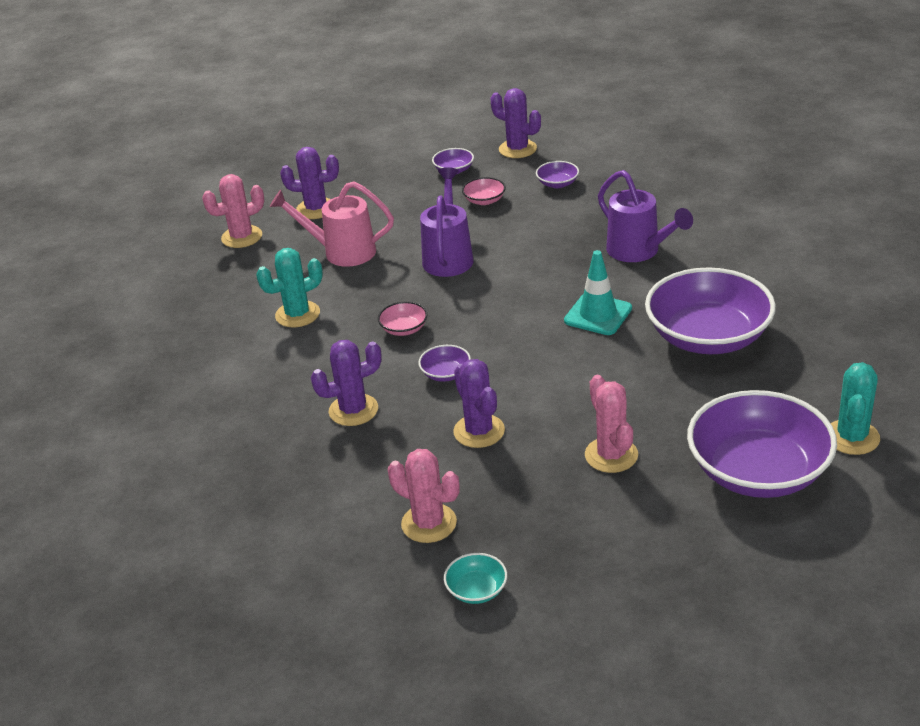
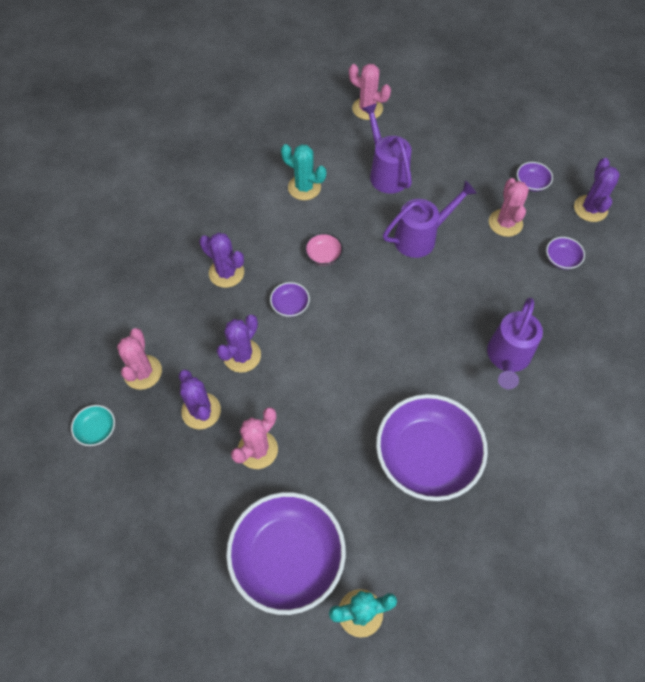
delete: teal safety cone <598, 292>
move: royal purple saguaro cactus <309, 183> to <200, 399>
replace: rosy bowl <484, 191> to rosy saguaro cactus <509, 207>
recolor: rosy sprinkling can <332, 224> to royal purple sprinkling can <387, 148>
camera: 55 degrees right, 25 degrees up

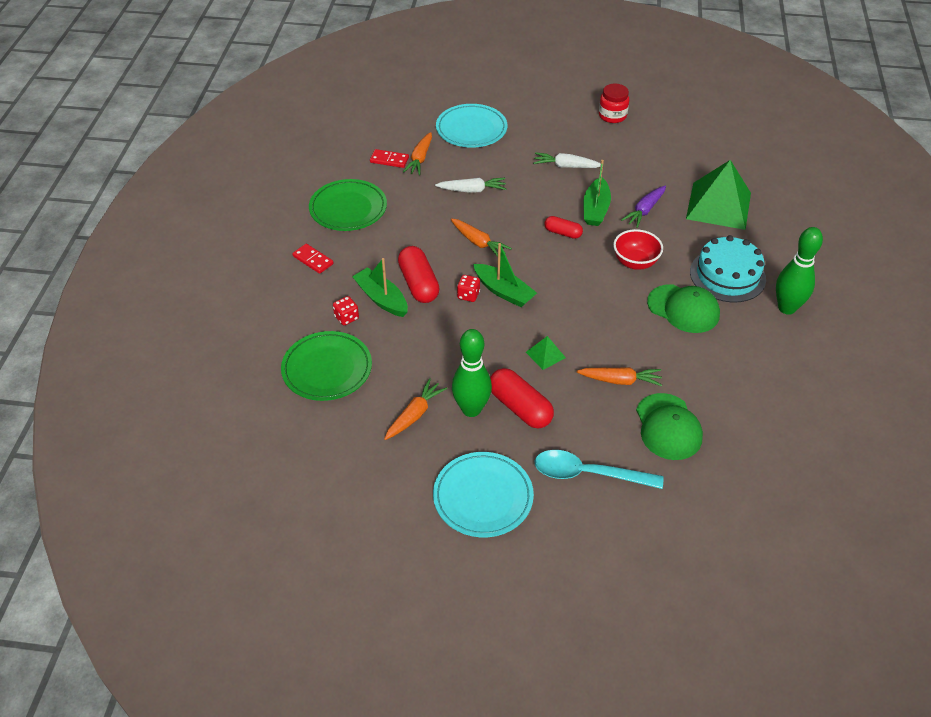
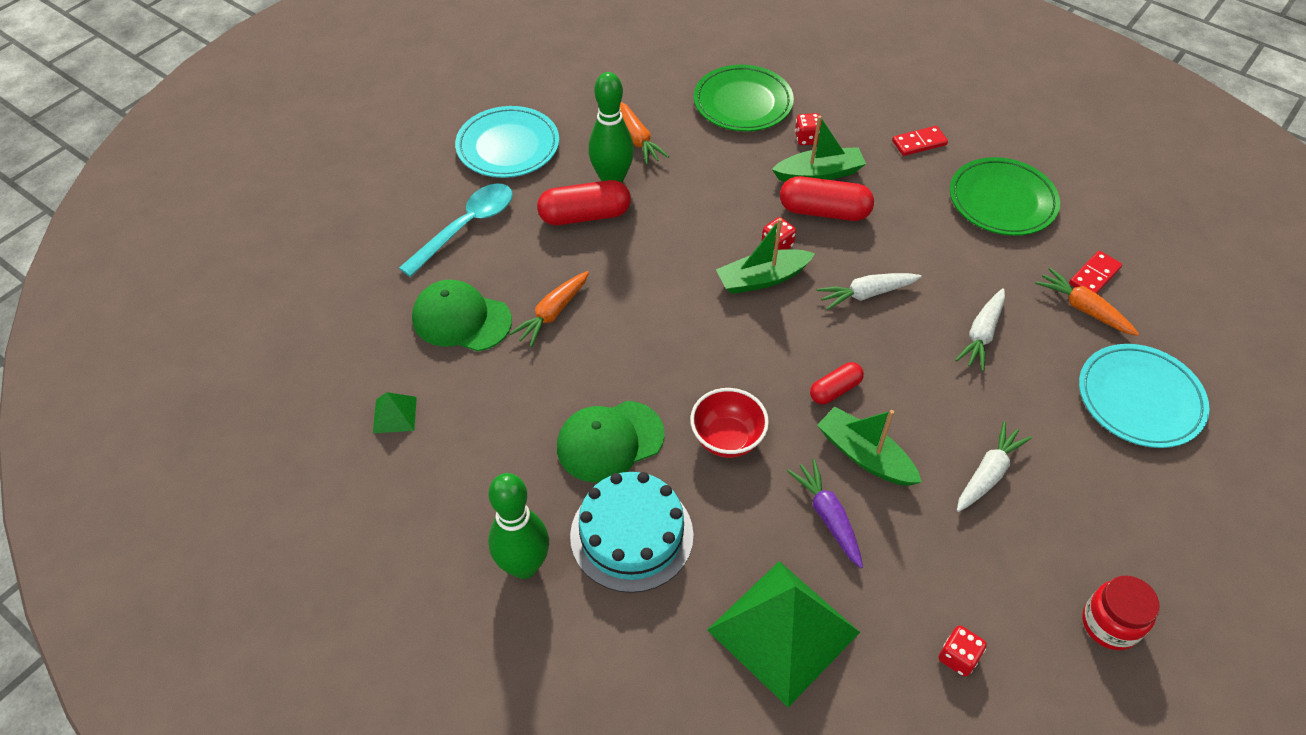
insert: crimson game die <963, 651>
move: leaf-green pyramid <546, 353> to <395, 412>
recolor: orange carrot <481, 237> to snow-white carrot <869, 291>
camera: 120 degrees right, 5 degrees up

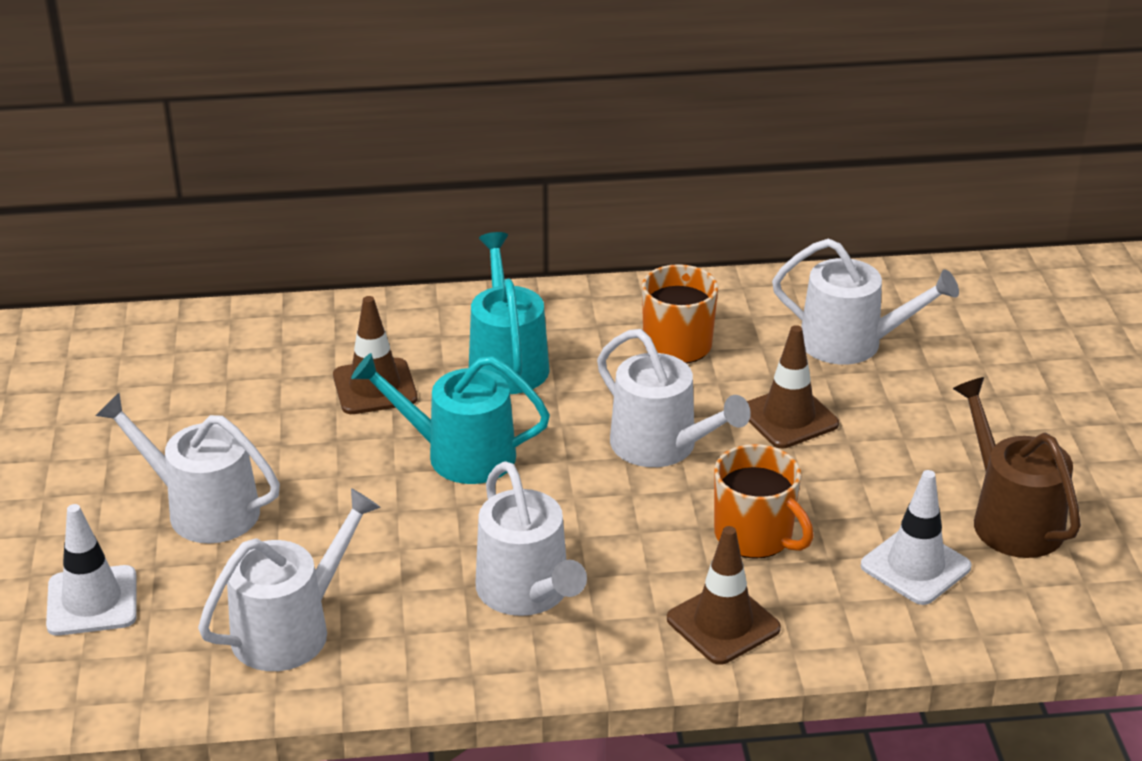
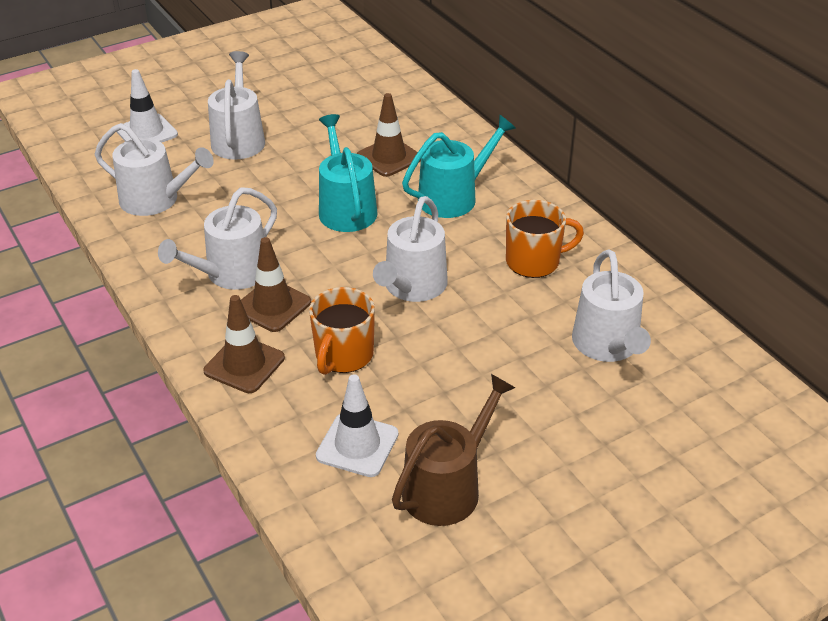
move: brown safety cone <793, 386> to <276, 284>
camera: 65 degrees right, 5 degrees up

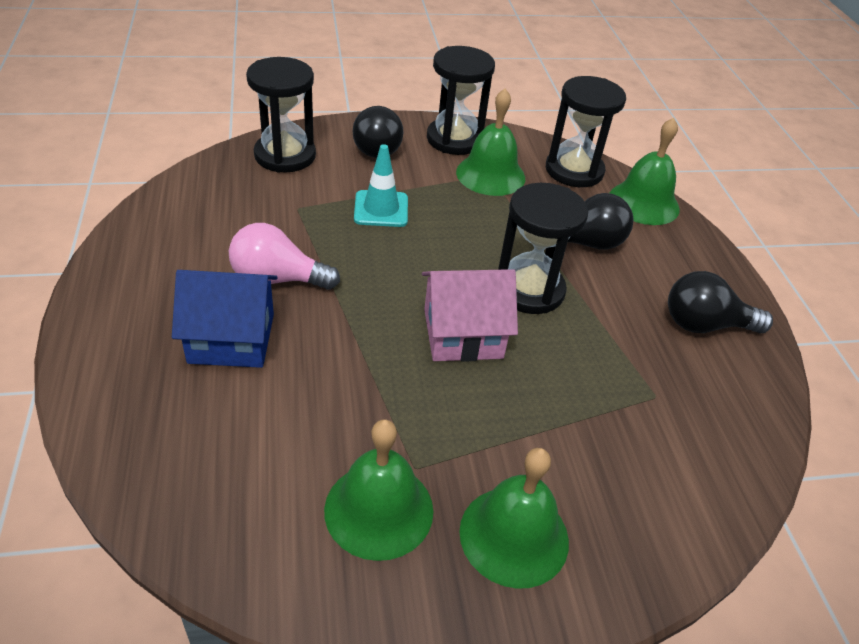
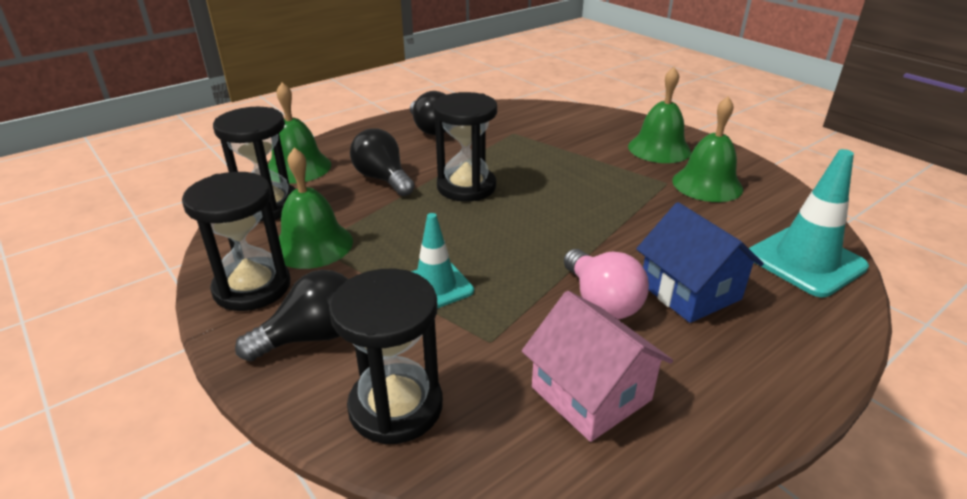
insert: teal safety cone <809, 223>
move: rosy house <470, 315> to <597, 366>
camera: 115 degrees left, 10 degrees down

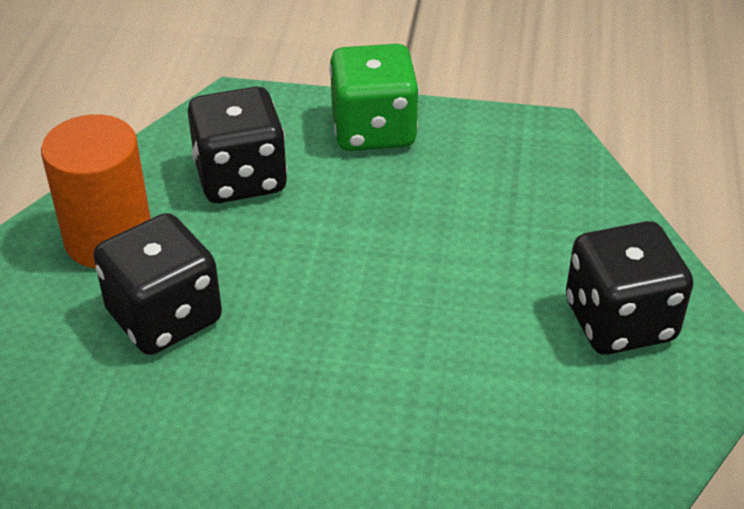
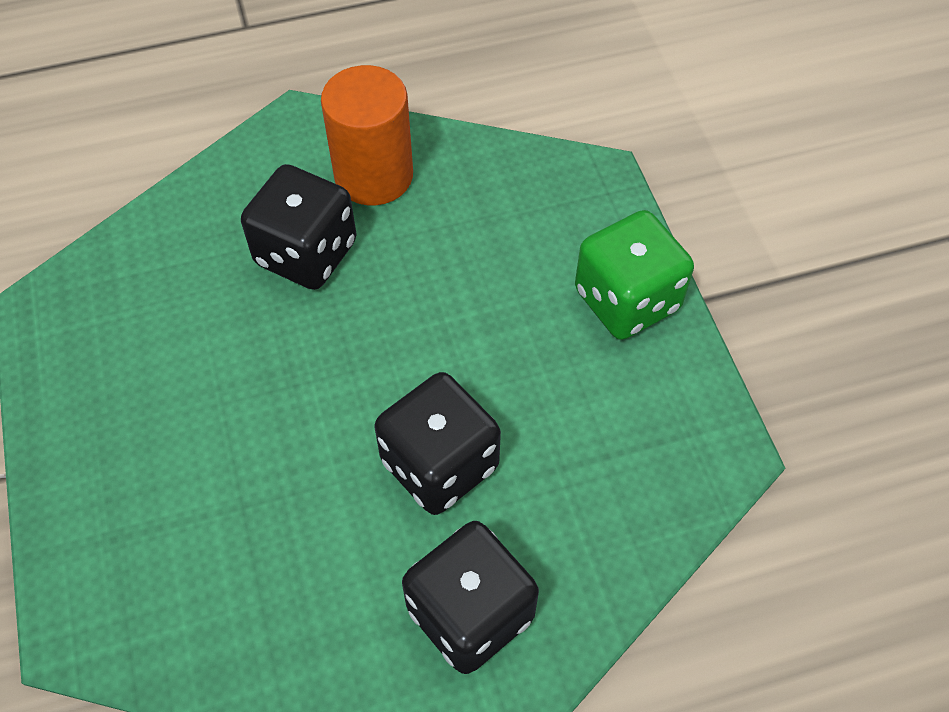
move: ebony game die <237, 144> to <438, 443>
camera: 65 degrees right, 15 degrees up

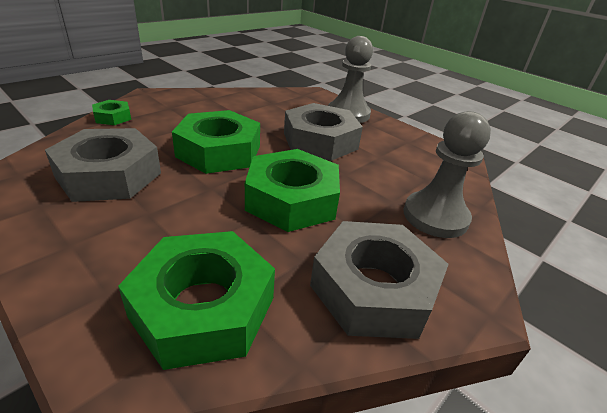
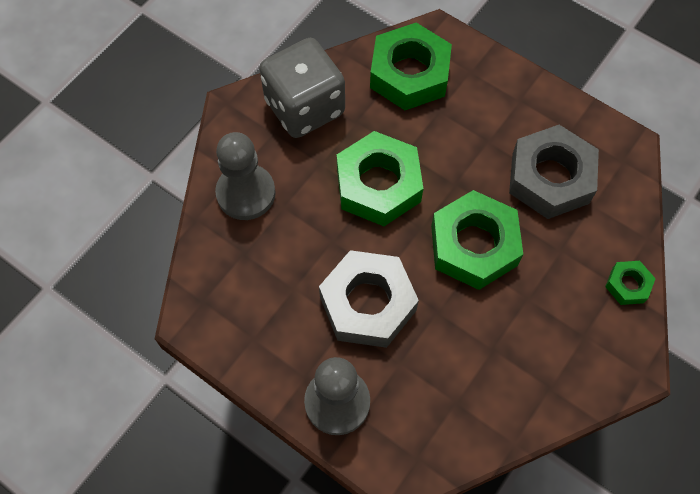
replace: ash-grey hexagon nut <379, 280> to ash-grey game die <302, 88>
camera: 175 degrees right, 30 degrees up

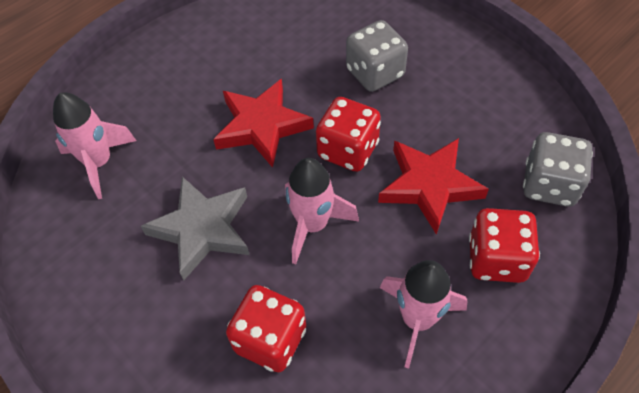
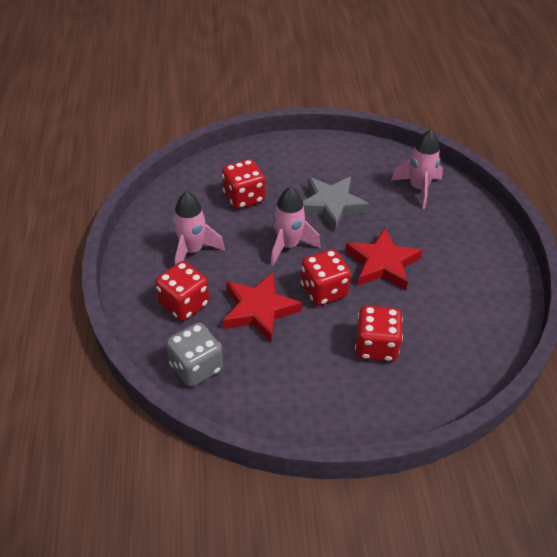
recolor: ash-grey game die <377, 56> to crimson game die <379, 333>
camera: 125 degrees right, 10 degrees down

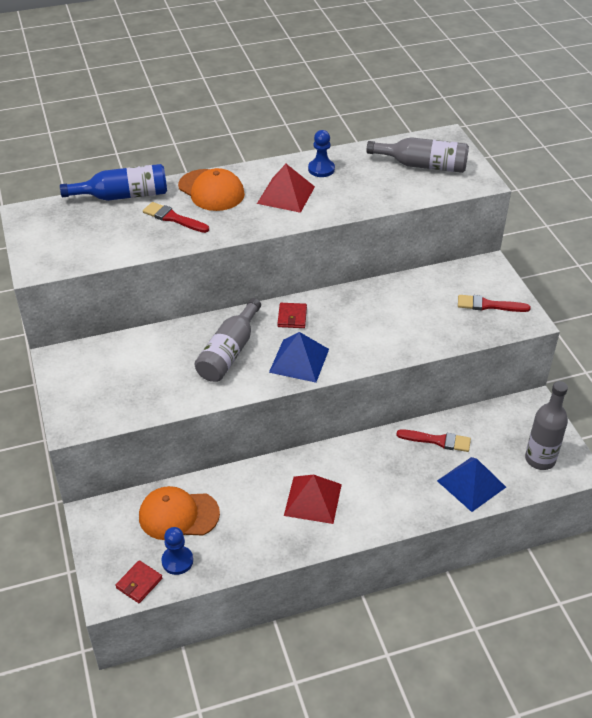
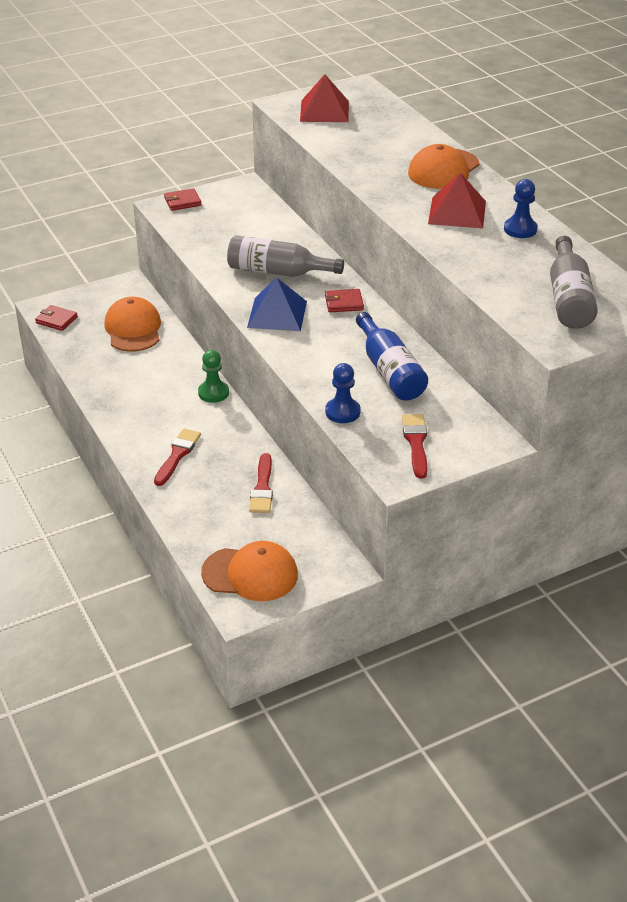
delete: cobalt pyramid <471, 484>
insert: crimson billfold <183, 199>; leaf-green pawn <213, 376>
move: cobalt flask <113, 182> to <392, 356>; crimson paint brush <176, 217> to <177, 457>; cobalt pawn <177, 551> to <343, 393>; crimson pyramid <313, 499> to <324, 98>
replace: ash-grey flask <546, 425> to orange peaked cap <249, 571>
camera: 80 degrees right, 5 degrees down

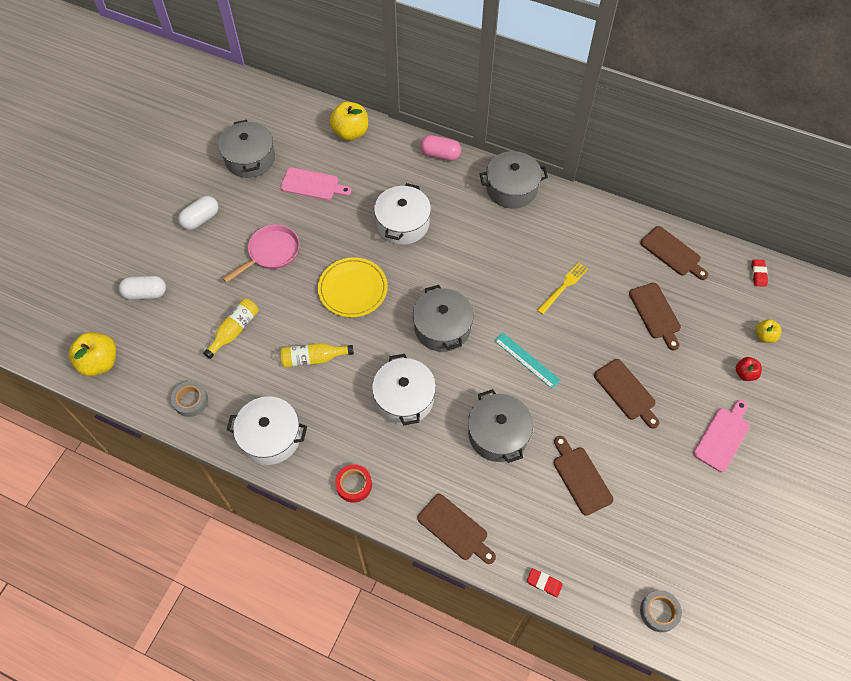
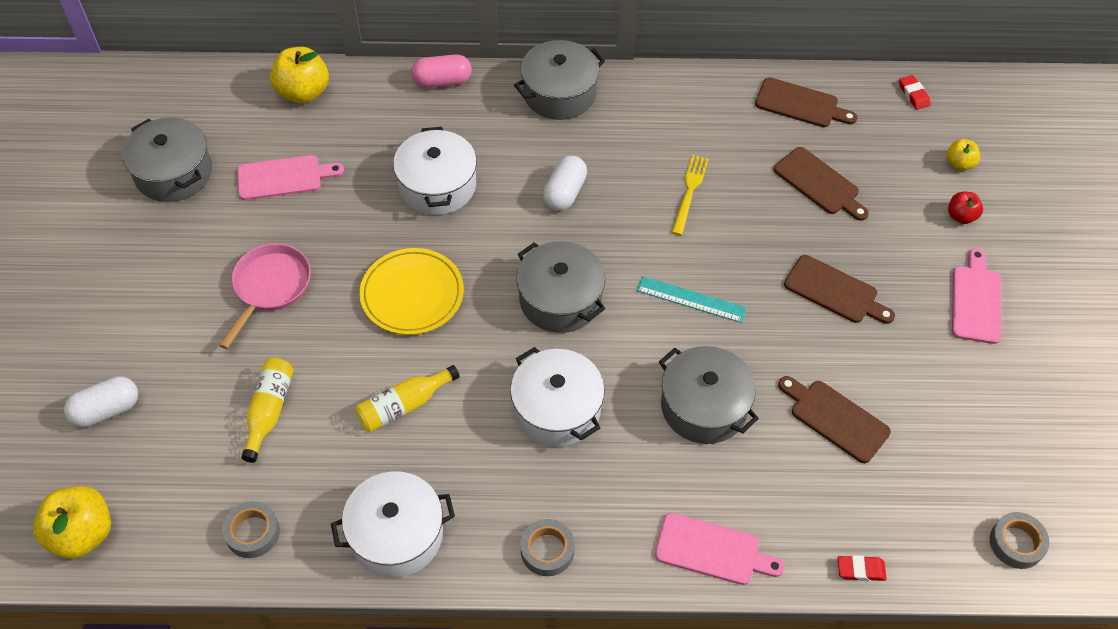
move: snow-white pill shape <198, 213> to <565, 183>
recolor: crimson sticky tape <353, 483> to ash-grey sticky tape <547, 547>; brown bread board <456, 529> to rosy bread board <720, 549>
camera: 25 degrees left, 5 degrees down

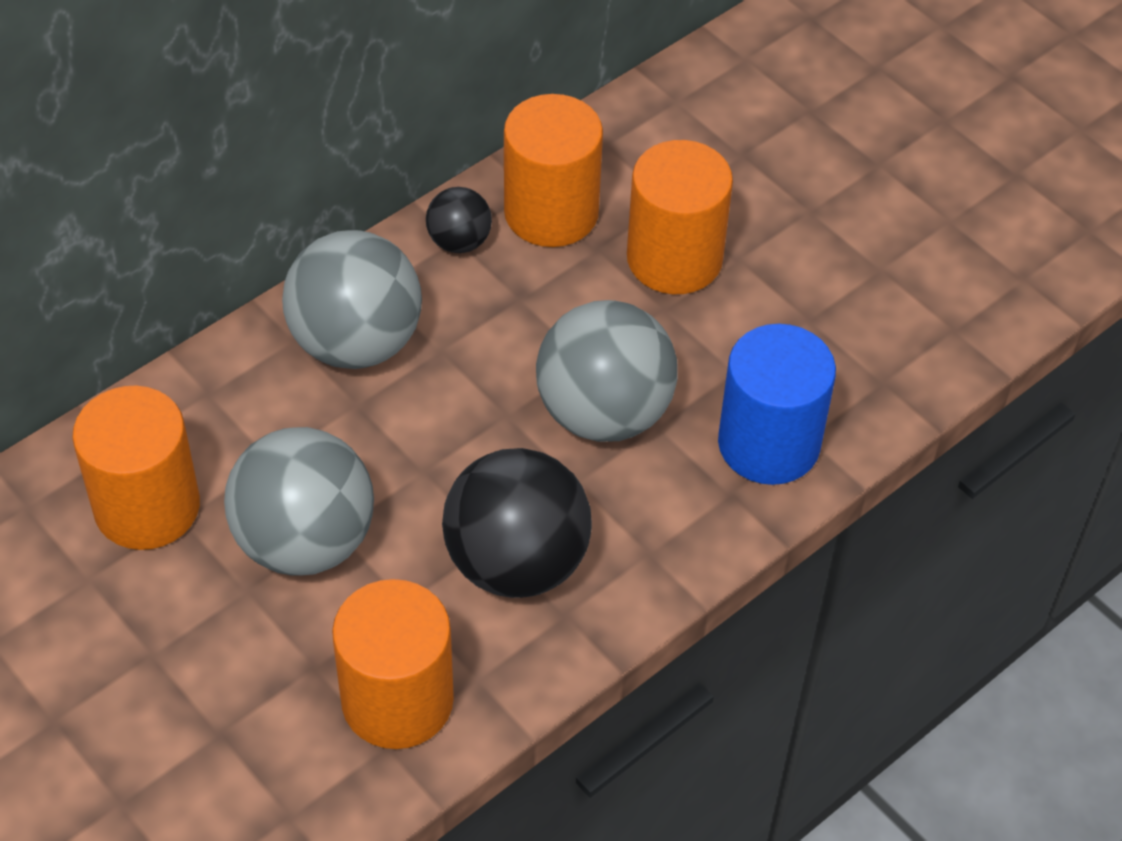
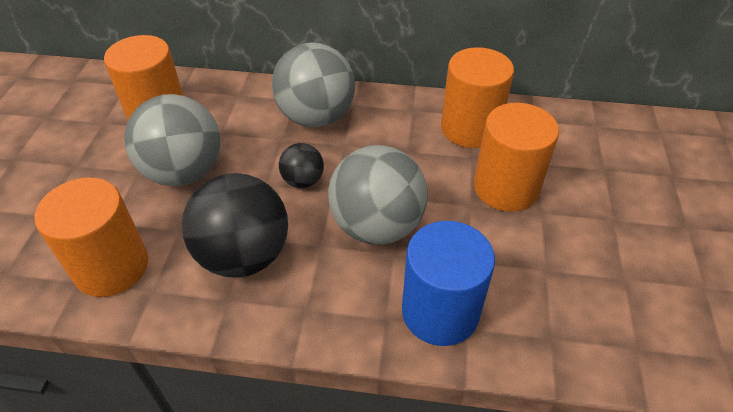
move: ebony play ball <459, 220> to <301, 165>
camera: 50 degrees right, 5 degrees down

